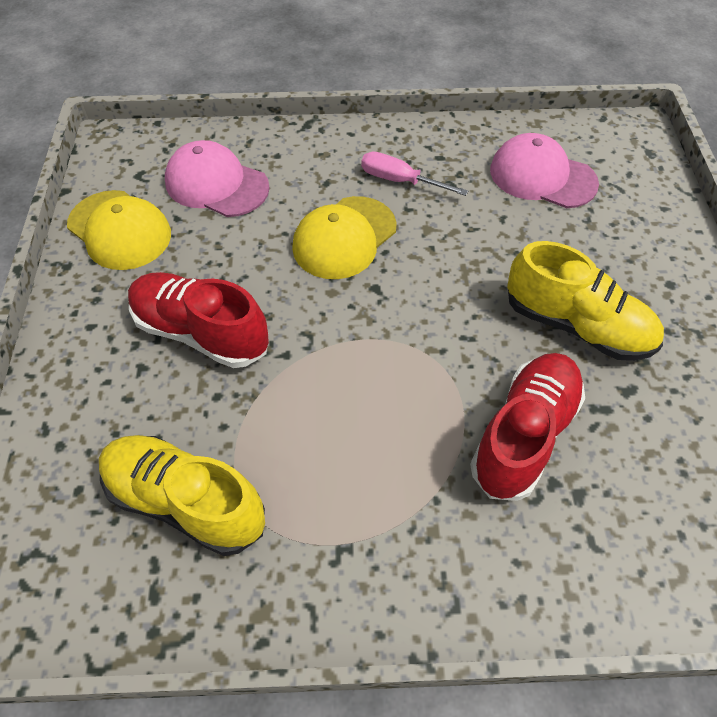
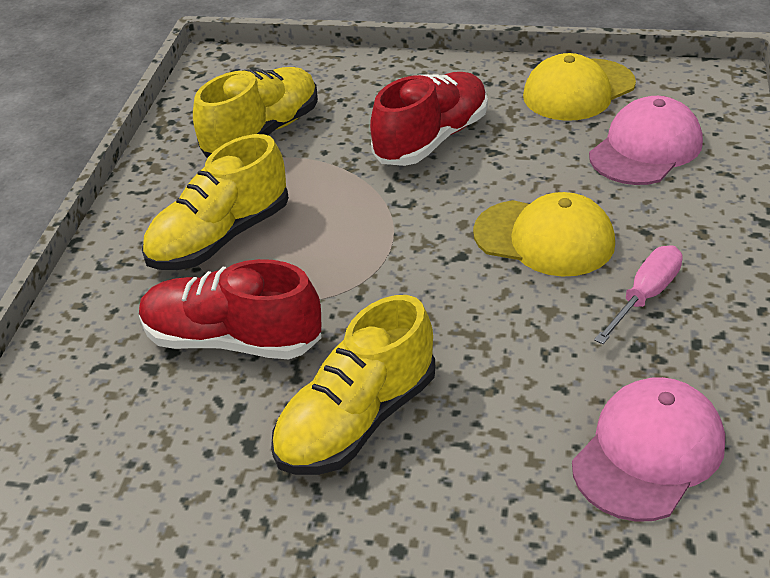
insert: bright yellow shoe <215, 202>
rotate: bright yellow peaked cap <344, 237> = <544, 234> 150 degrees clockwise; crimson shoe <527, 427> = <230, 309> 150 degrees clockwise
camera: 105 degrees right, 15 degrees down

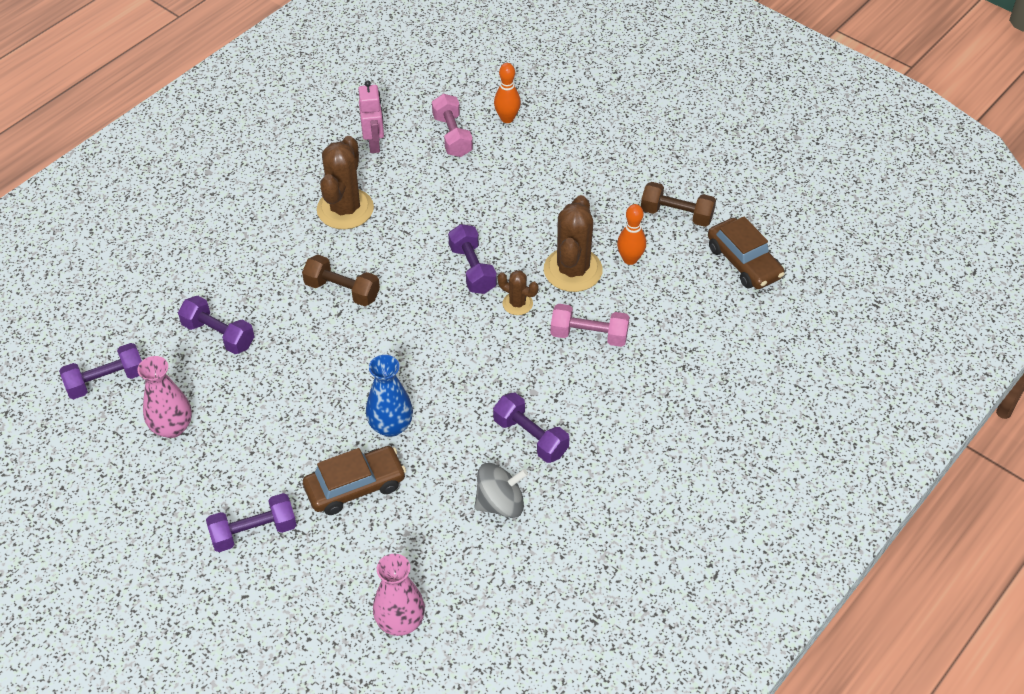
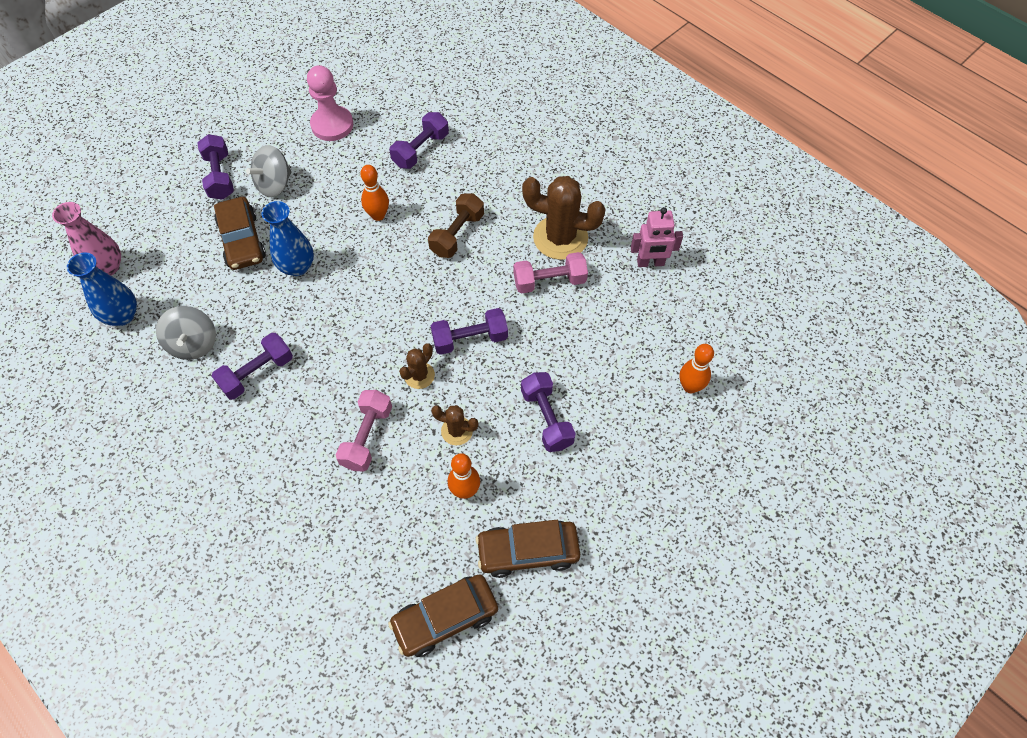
insert: cobalt tall vase <102, 289>; ash-grey toy top <268, 171>; orange bowling pin <374, 193>
move: royal purple dumbbell <100, 371> to <548, 412>; rosy dumbbell <452, 125> to <551, 273>
replace: rosy tall vase <164, 397> to rosy pawn <330, 103>; brown dumbbell <678, 204> to brown toy car <528, 549>
resize: brown saguaro cactus <573, 243> = <454, 425> x0.51
camera: 95 degrees right, 10 degrees up

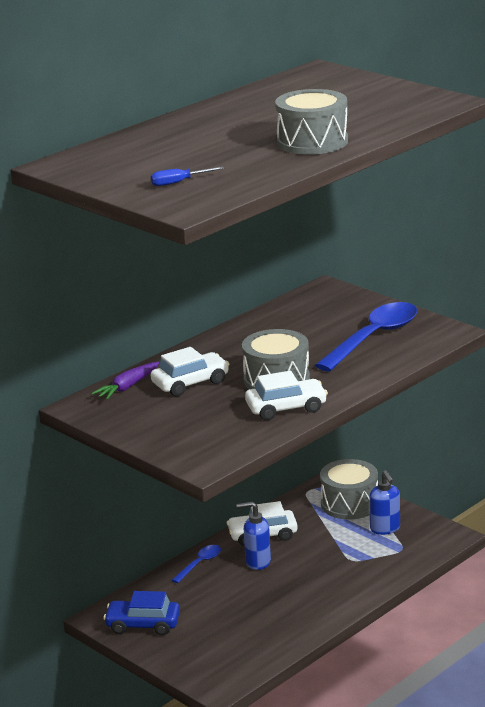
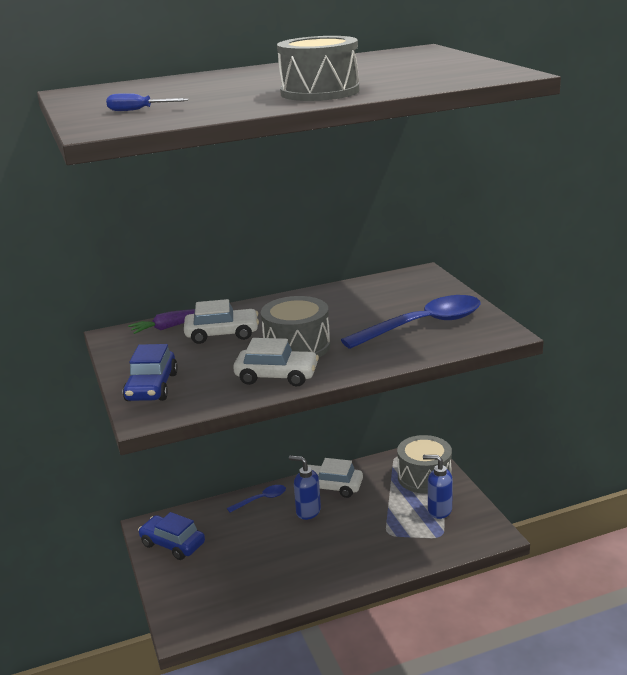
insert: cobalt toy car <150, 372>
rotate: cobalt soap pump <384, 502> = <438, 487> 105 degrees clockwise
camera: 25 degrees right, 0 degrees up

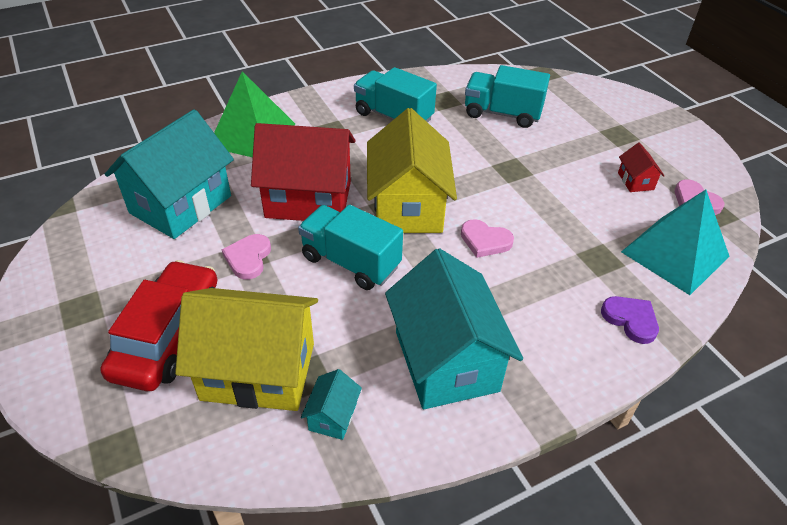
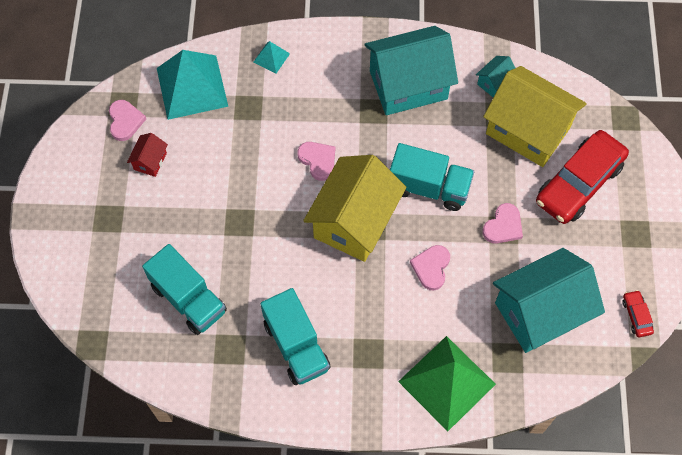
insert: crimson toy car <638, 313>
replace: crimson house <303, 172> to rosy heart <430, 267>; royal purple heart <630, 320> to teal pyramid <272, 57>
rotate: teal truck <350, 247> = <432, 177> 45 degrees counterclockwise; teal house <454, 328> = <411, 70> 60 degrees clockwise
camera: 150 degrees left, 20 degrees up

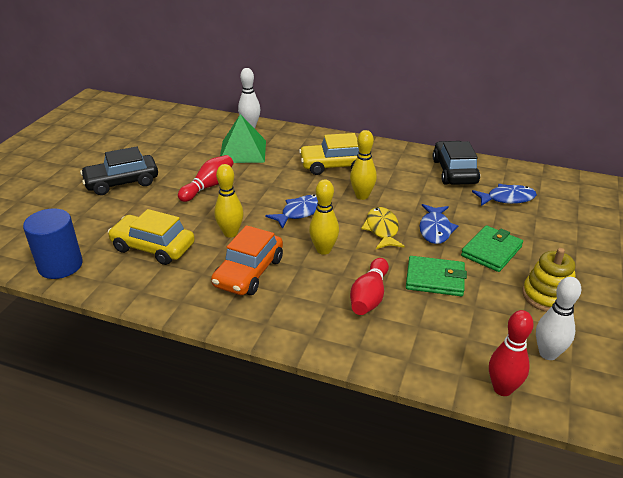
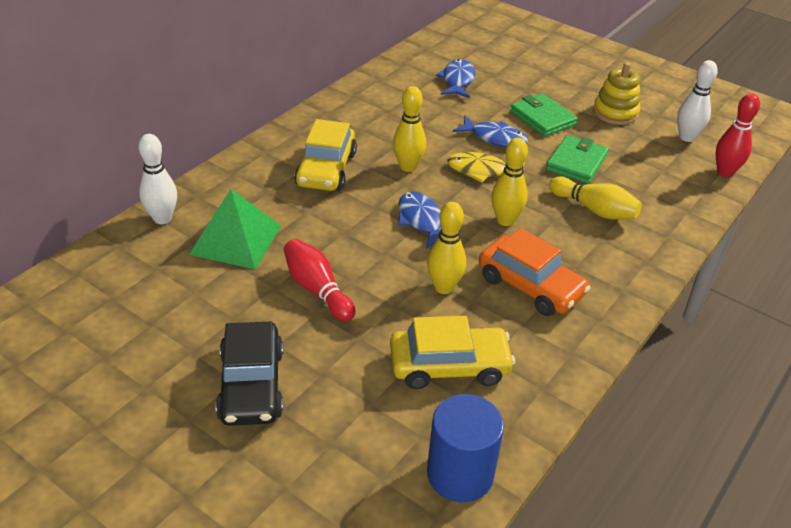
delete: ebony toy car <456, 163>
recolor: crimson bowling pin <369, 286> to bright yellow bowling pin <595, 198>
rotate: bright yellow toy car <151, 237> = <452, 352> 135 degrees counterclockwise
camera: 75 degrees left, 5 degrees up

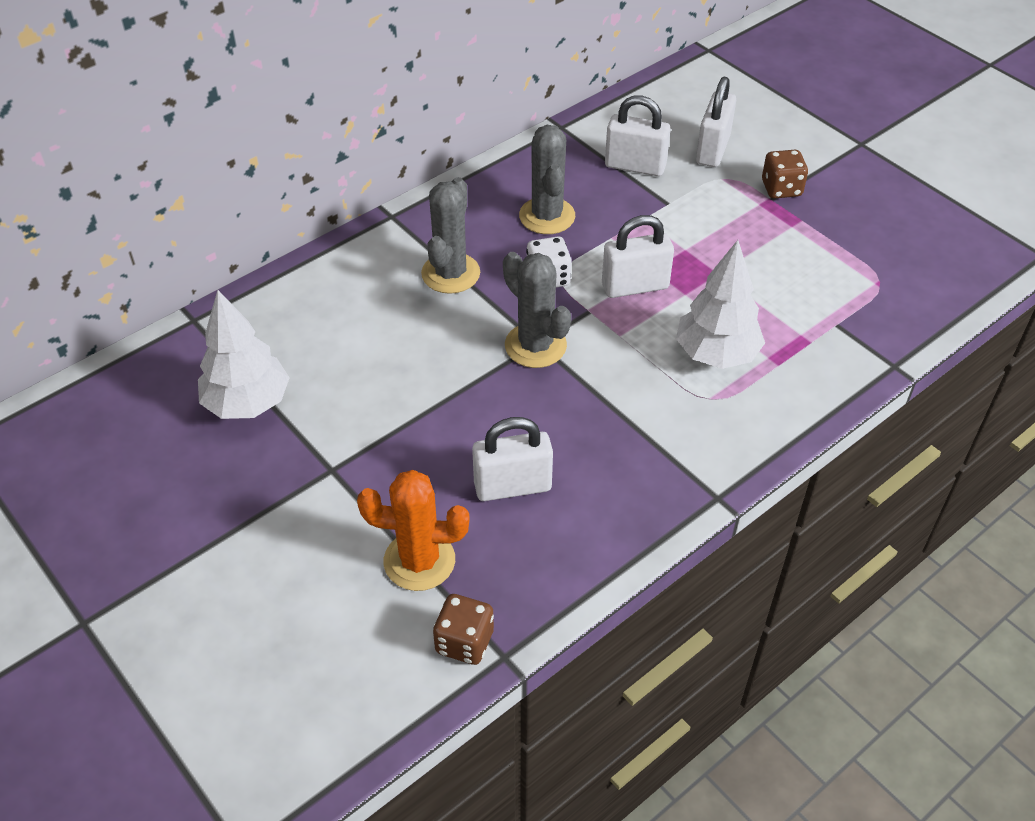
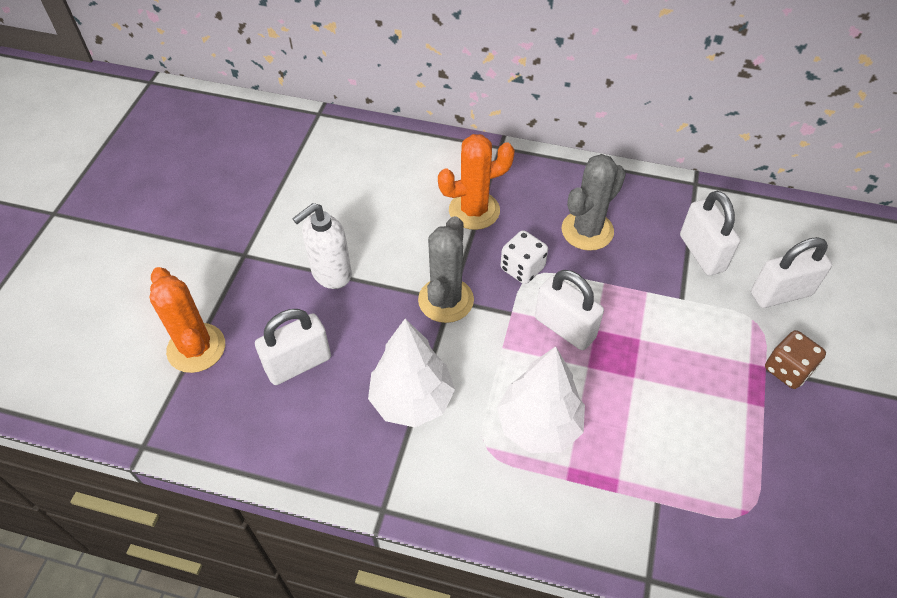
delete: brown game die <463, 629>
insert: snow-white soap pump <322, 246>
move: snow-white tree <244, 354> to <411, 373>
recolor: ash-grey saguaro cactus <450, 235> to orange saguaro cactus <476, 182>
rotate: snow-white padlock <512, 459> = <293, 347> 75 degrees counterclockwise
camera: 55 degrees right, 5 degrees up

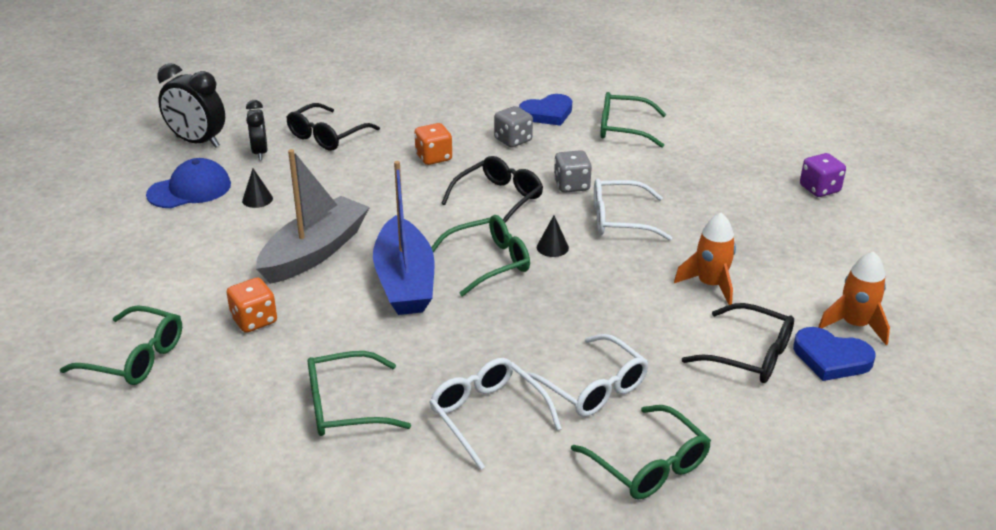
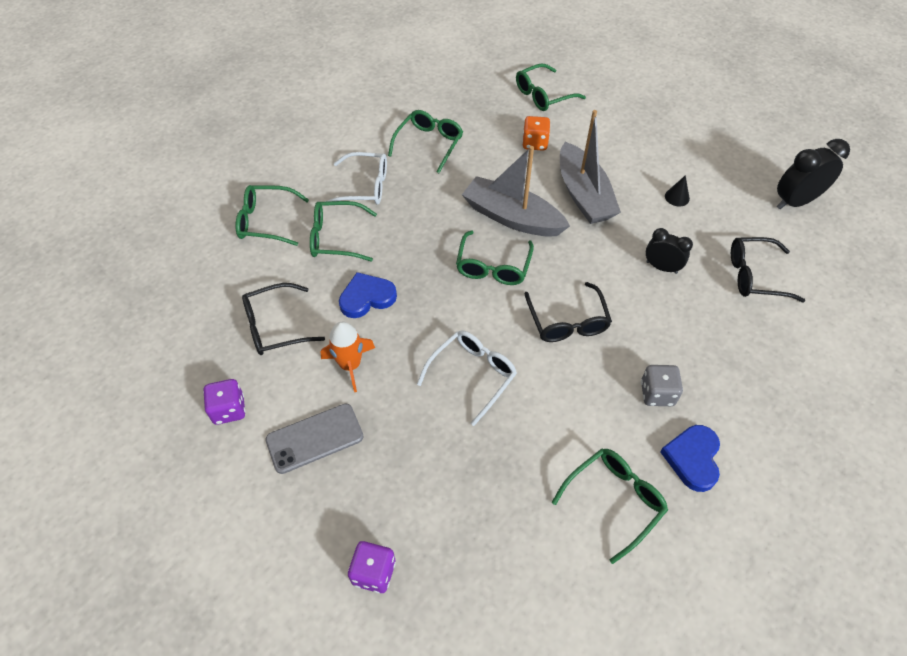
delete: cobalt peaked cap <188, 183>; orange game die <433, 144>; ebony cone shape <553, 236>; ash-grey game die <573, 171>
insert: ash-grey phone <314, 439>
move: ebony clock <256, 130> to <669, 251>; cobalt heart <834, 354> to <368, 295>
replace: orange toy rocket <854, 298> to royal purple game die <224, 402>
recolor: cobalt sailboat <404, 238> to ash-grey sailboat <516, 191>; snow-white eyeglasses <585, 375> to leaf-green eyeglasses <343, 231>
rotate: ebony eyeglasses <333, 127> = <768, 269> 75 degrees counterclockwise
camera: 130 degrees right, 20 degrees up

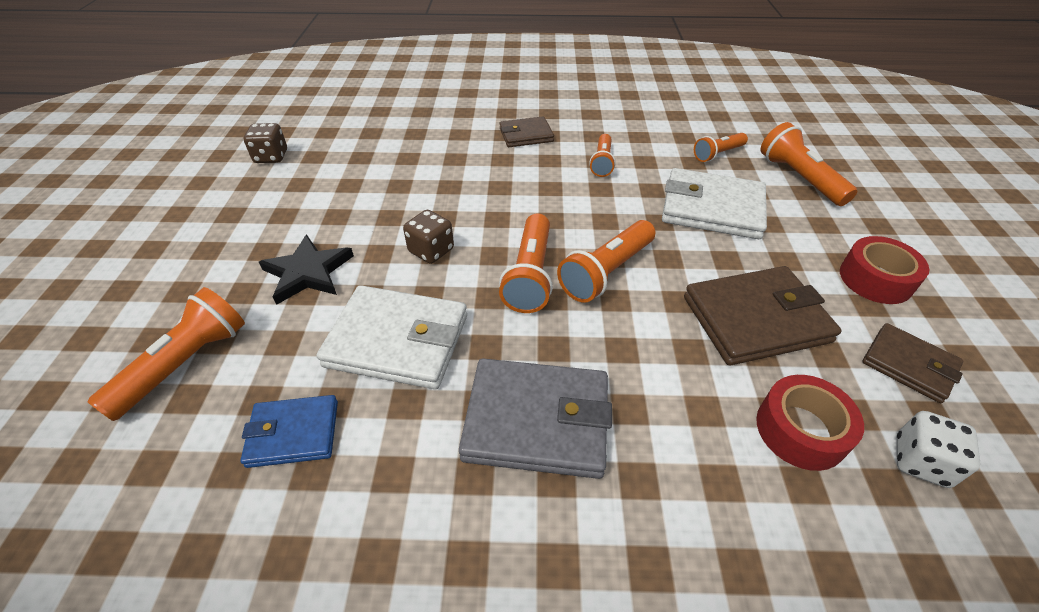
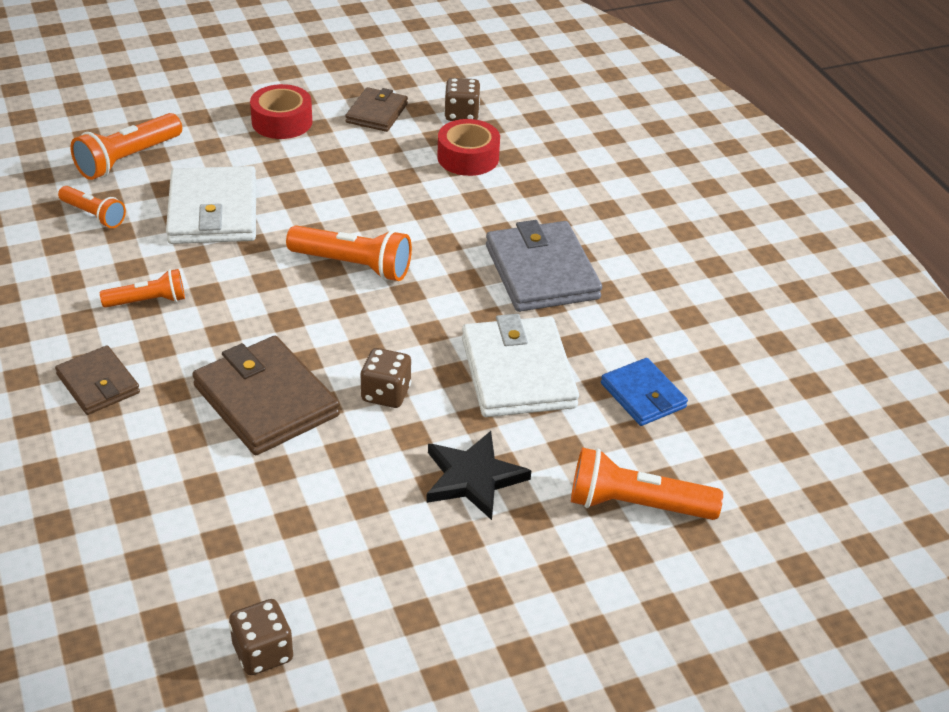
delete: orange torch <526, 263>
move: brown billfold <762, 315> to <266, 395>
recolor: snow-white game die <939, 449> to brown game die <462, 99>
camera: 115 degrees left, 5 degrees down

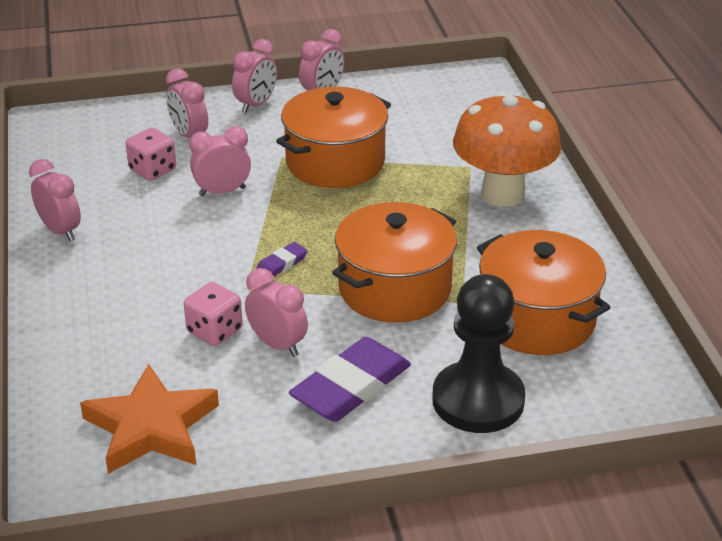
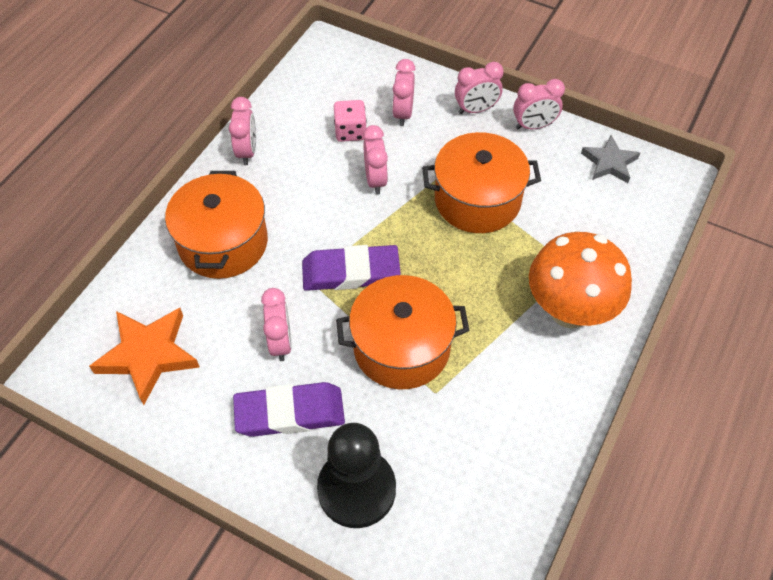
delete: rosy game die <213, 314>
insert: ash-grey star shape <610, 159>
move: orange cooking pot <544, 292> to <216, 225>
rotate: rosy clock <220, 161> = <375, 160> 60 degrees clockwise
resize: royal purple pencil eraser <282, 259> = <351, 268> x2.17
camera: 40 degrees right, 20 degrees up

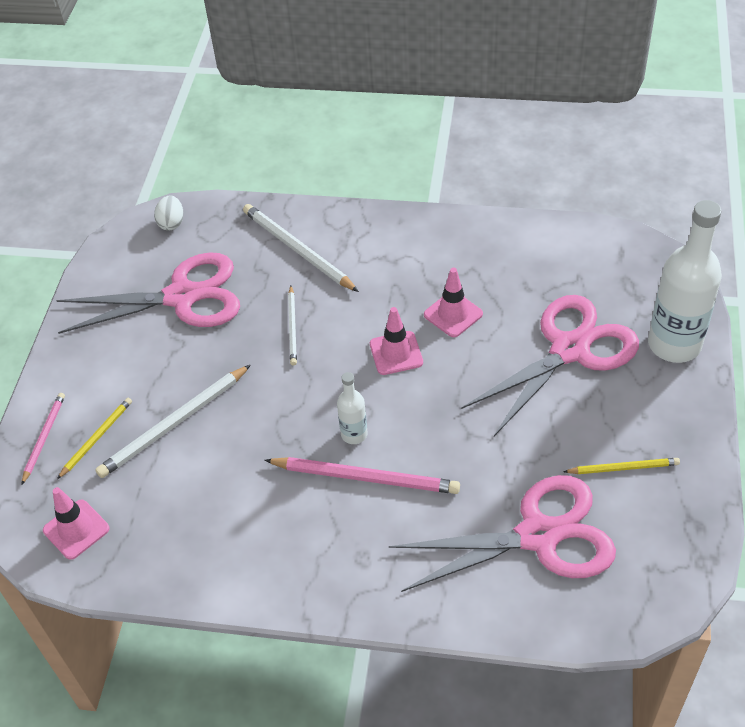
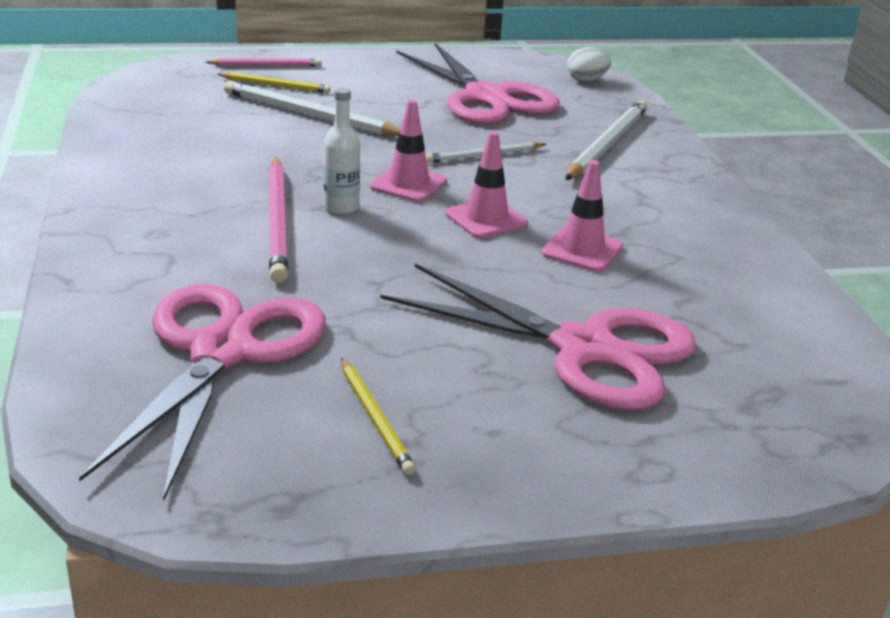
delete: snow-white flask <685, 281>
move: rosy safety cone <76, 523> to <408, 151>
rotate: rosy scissors <502, 533> = <202, 392> 135 degrees counterclockwise
camera: 65 degrees right, 20 degrees down

